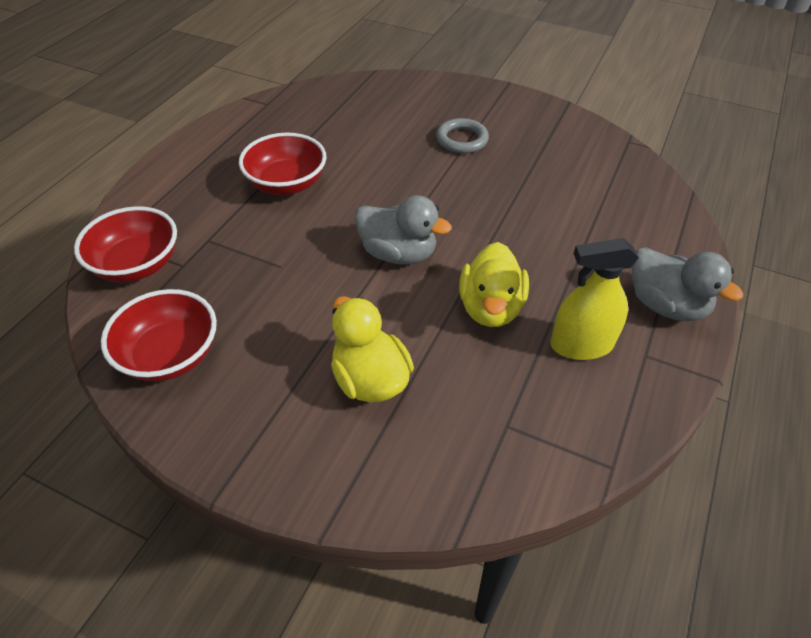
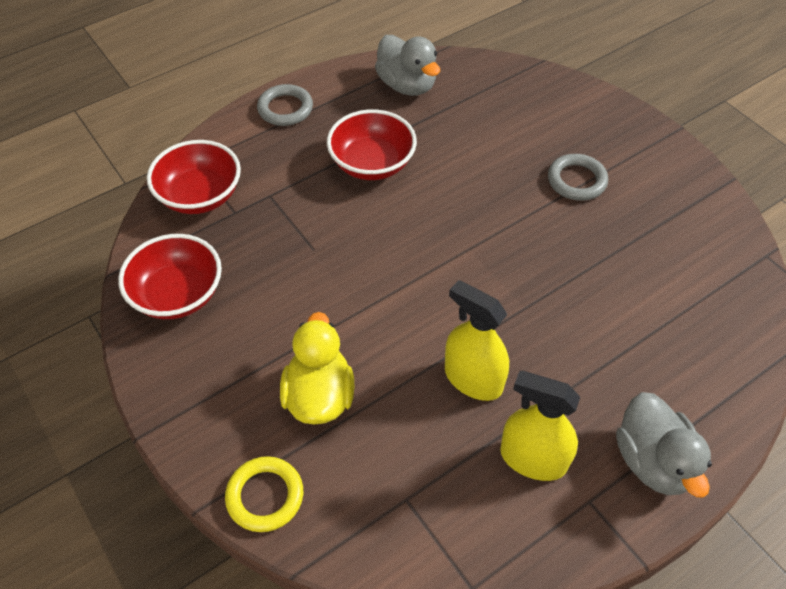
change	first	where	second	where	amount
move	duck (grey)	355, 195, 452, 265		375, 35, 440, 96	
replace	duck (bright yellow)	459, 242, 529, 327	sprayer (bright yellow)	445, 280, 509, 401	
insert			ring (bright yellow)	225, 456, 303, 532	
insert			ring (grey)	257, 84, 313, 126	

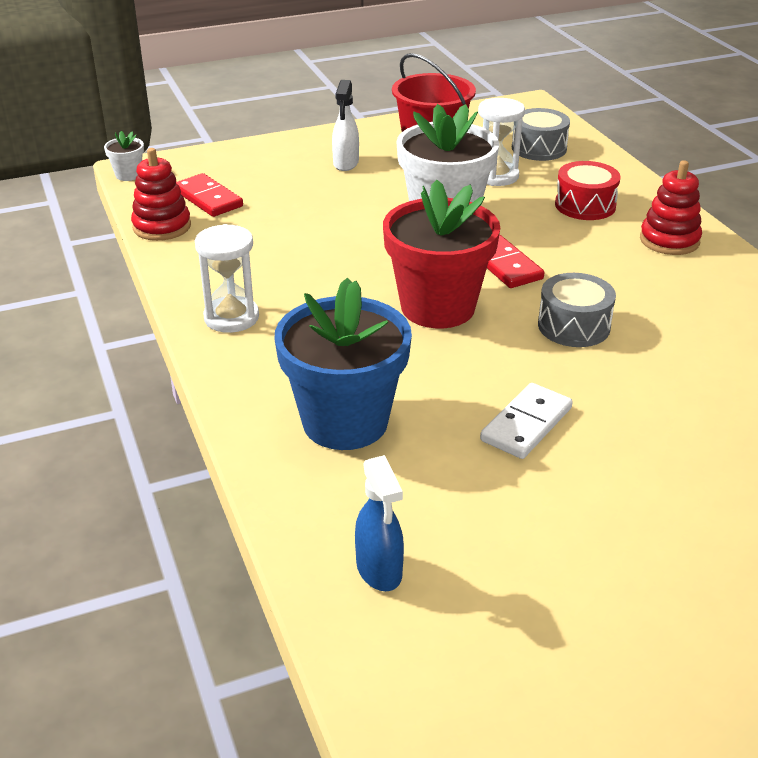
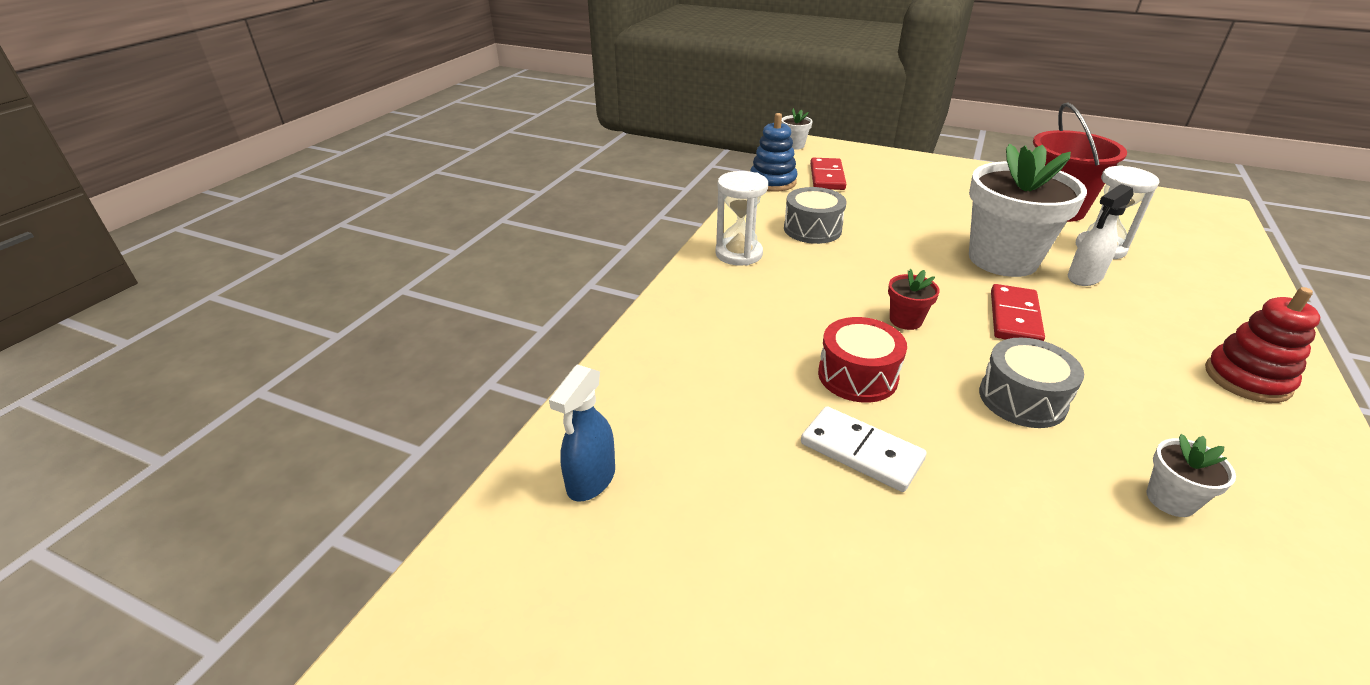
change	first	where	second	where	amount
recolor	stacking rings (red)	131, 148, 191, 241	stacking rings (royal blue)	750, 113, 797, 192	
delete	potted plant (royal blue)	274, 278, 412, 450			
move	sprayer (snow-white)	332, 80, 359, 171		1068, 184, 1133, 286	
resize	potted plant (red)	383, 180, 500, 328		888, 269, 940, 330	x0.42
rotate	domino piece (snow-white)	480, 383, 573, 459		801, 406, 926, 492	45 degrees clockwise
move	toy drum (grey)	512, 108, 570, 161		784, 187, 847, 244	
move	toy drum (red)	555, 161, 621, 220		818, 317, 907, 403	
insert			potted plant (snow-white)	1147, 434, 1236, 517	

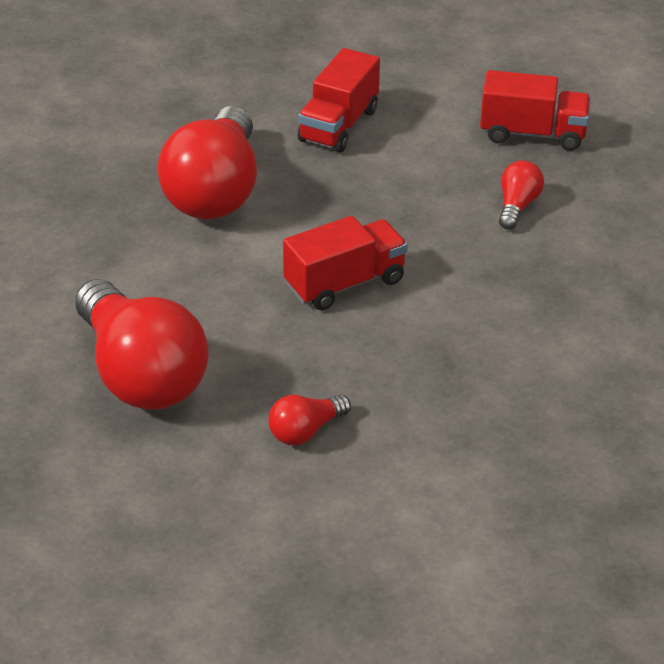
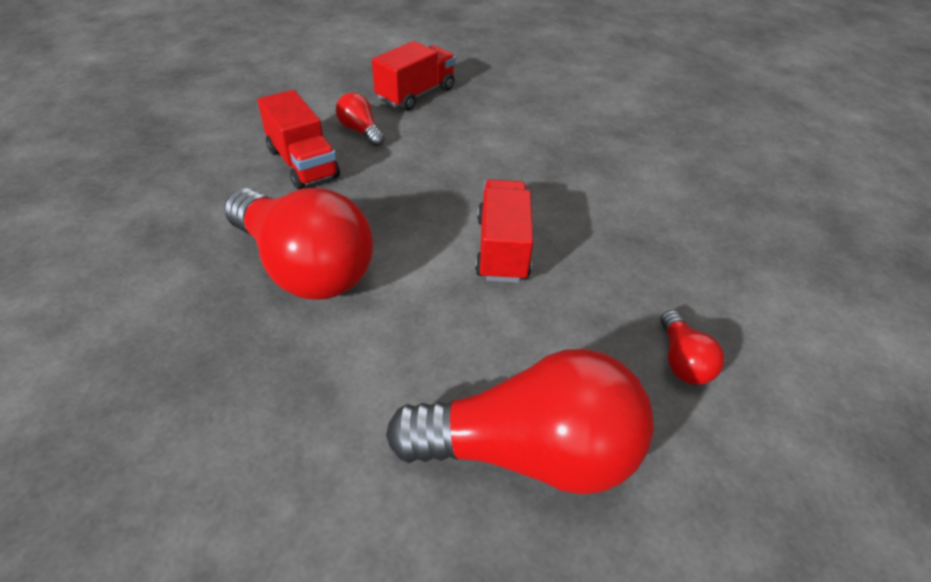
change	first	where	second	where	amount
move	light bulb (red)	499, 160, 544, 229		336, 93, 385, 146	

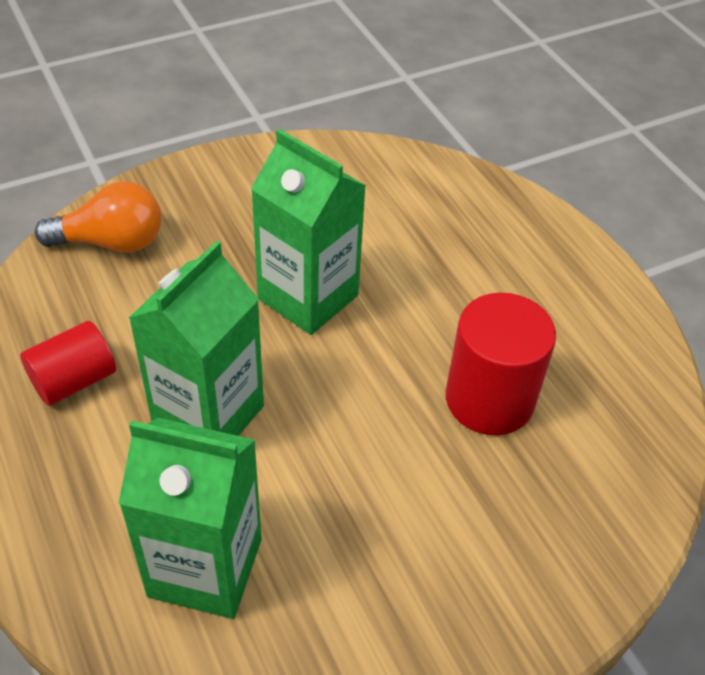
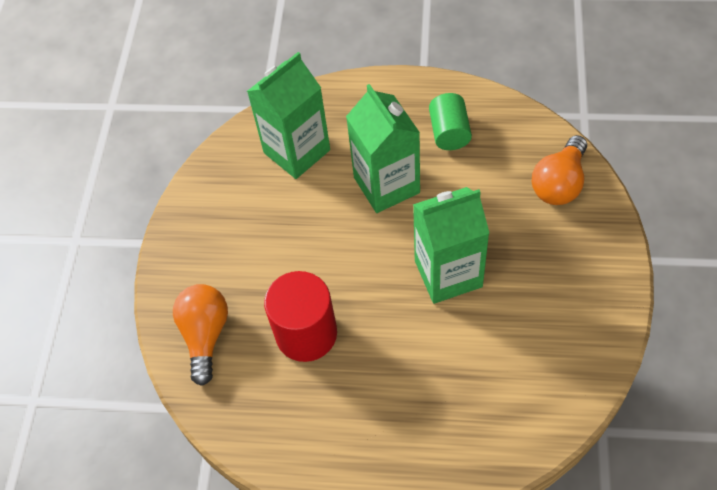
change	first	where	second	where	amount
recolor	cylinder shape (red)	20, 321, 116, 406	cylinder shape (green)	429, 93, 472, 150	
insert			light bulb (orange)	173, 284, 228, 386	

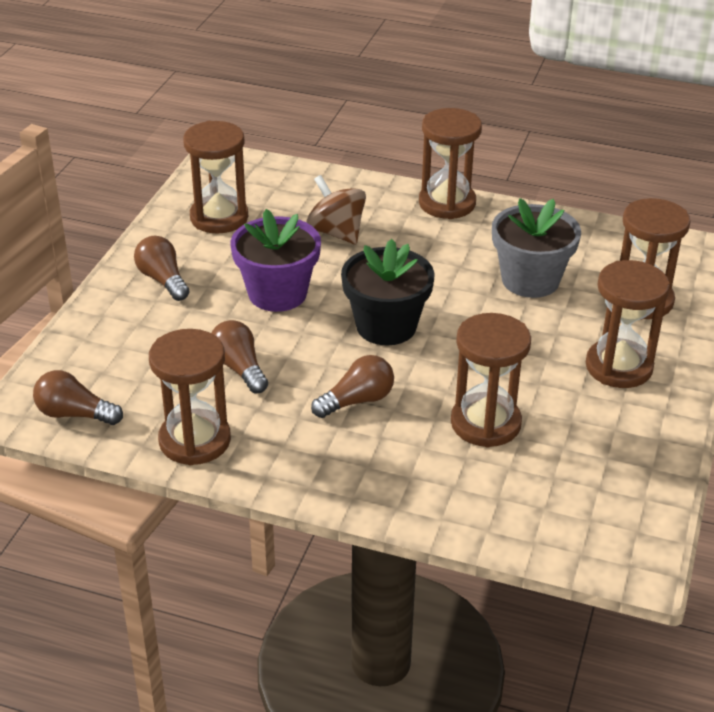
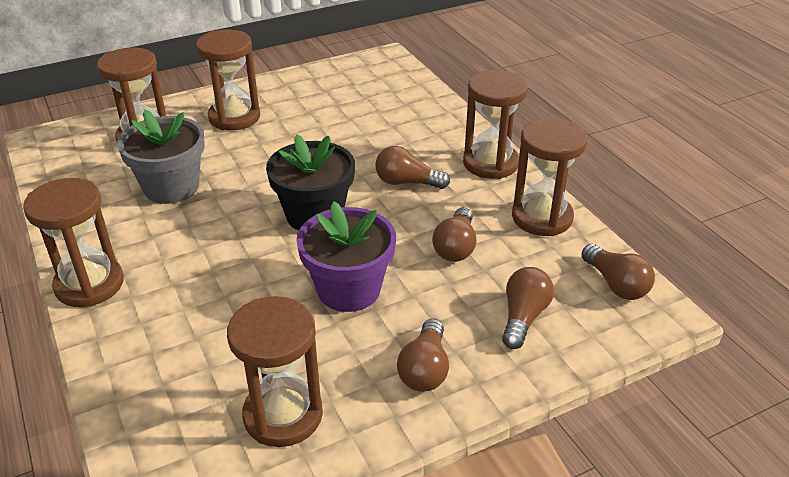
change	first	where	second	where	amount
delete	toy top (brown)	306, 175, 366, 244			
move	hourglass (brown)	451, 313, 531, 447		463, 70, 528, 179	
insert			light bulb (brown)	502, 267, 554, 349	

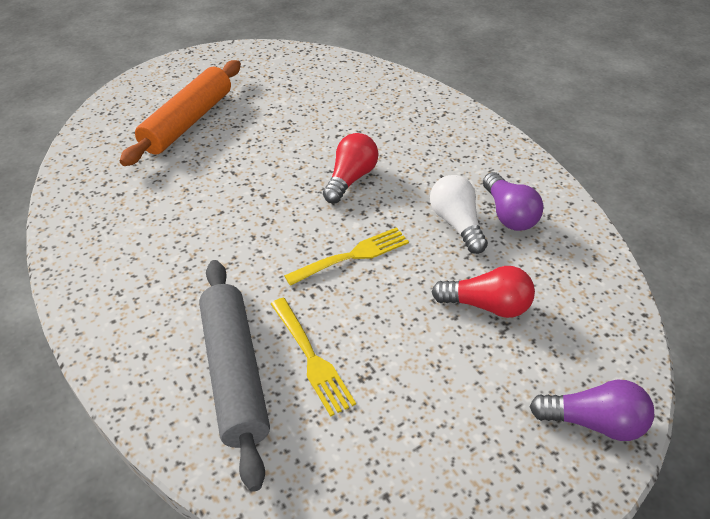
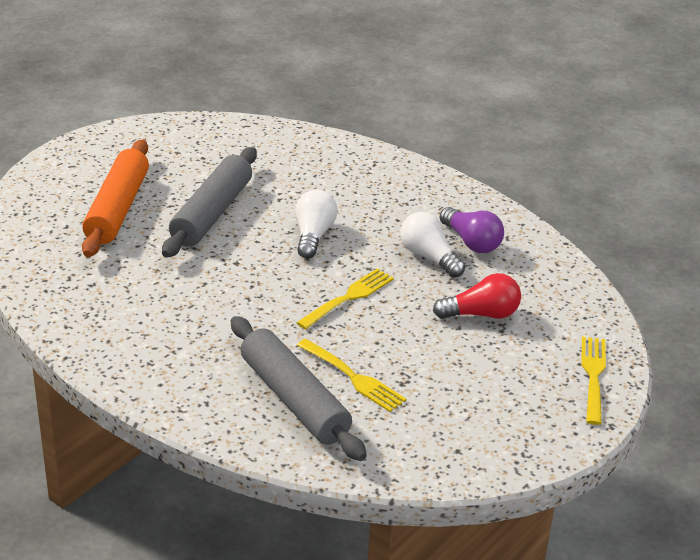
change	first	where	second	where	amount
recolor	light bulb (red)	323, 133, 379, 203	light bulb (snow-white)	295, 190, 338, 259	
replace	light bulb (violet)	530, 379, 654, 441	table fork (bright yellow)	581, 337, 606, 425	
insert			rolling pin (grey)	162, 147, 257, 258	

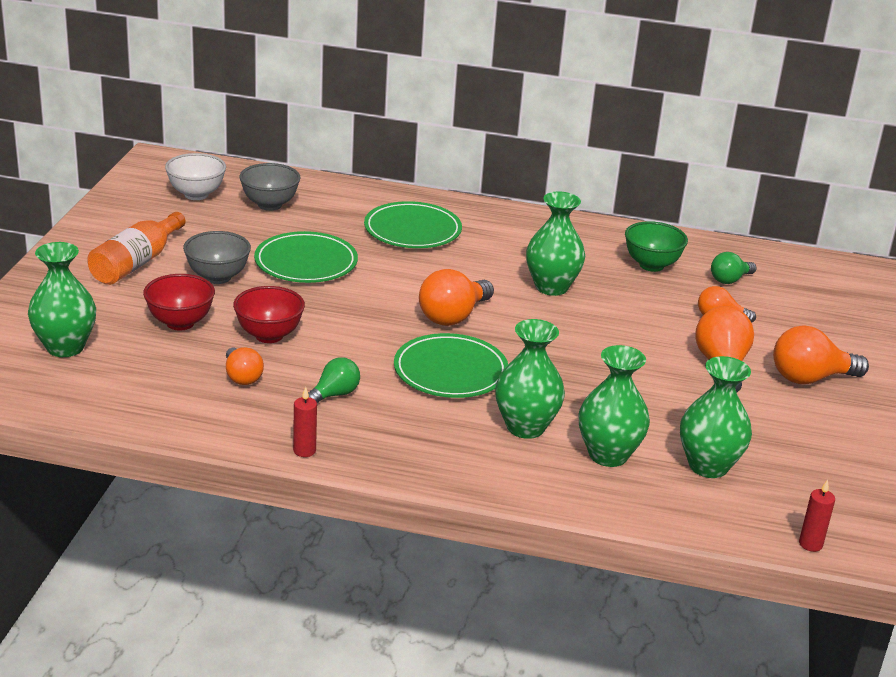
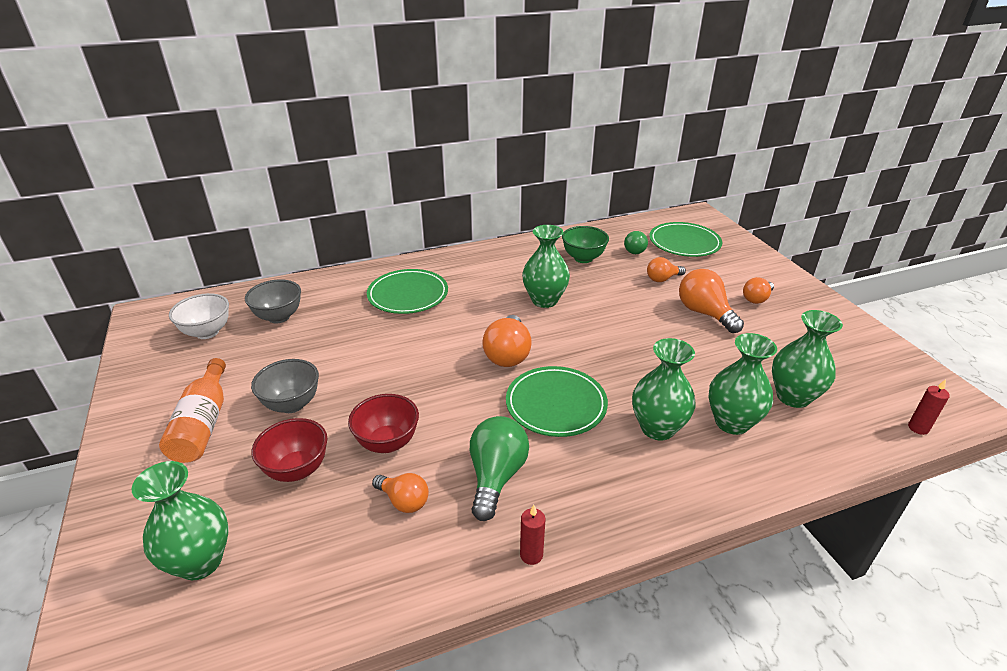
change	first	where	second	where	amount
move	plate (green)	254, 231, 358, 283		649, 222, 722, 257	
resize	light bulb (green)	308, 357, 360, 403		470, 416, 529, 521	x1.63
resize	light bulb (orange)	773, 326, 869, 384		743, 277, 774, 304	x0.62

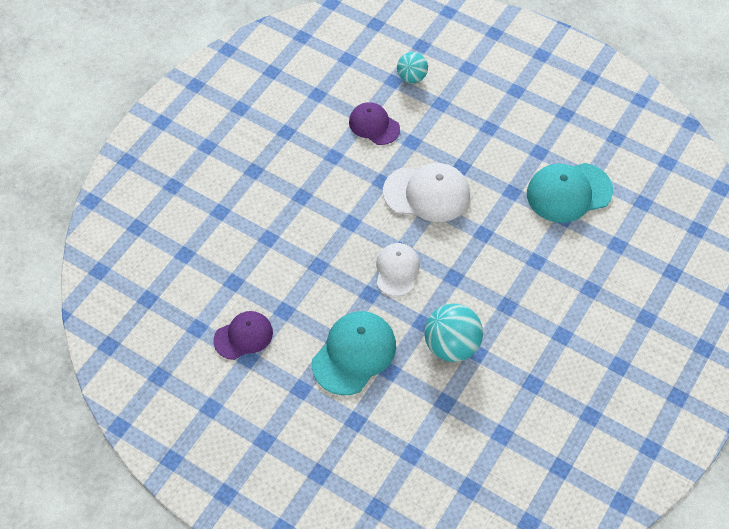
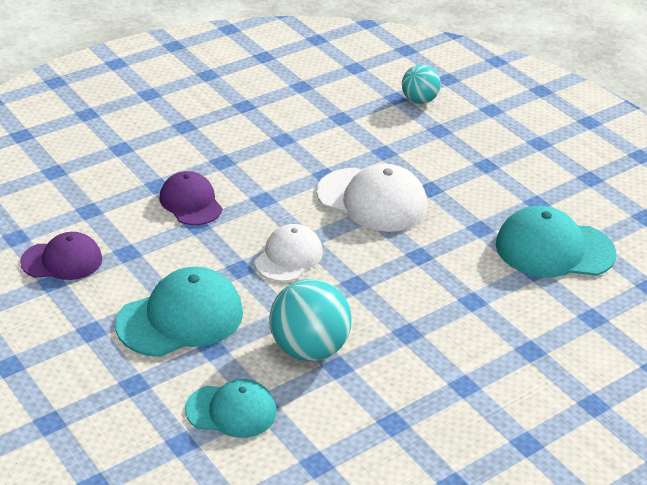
change	first	where	second	where	amount
move	peaked cap (violet)	349, 102, 400, 145		160, 171, 222, 225	
insert			peaked cap (teal)	185, 379, 276, 438	

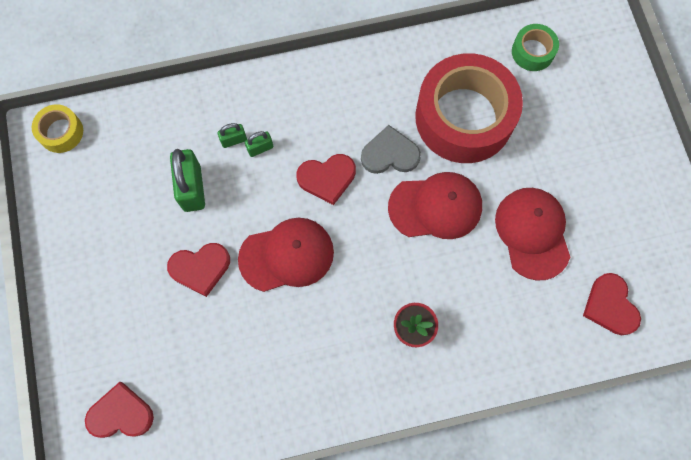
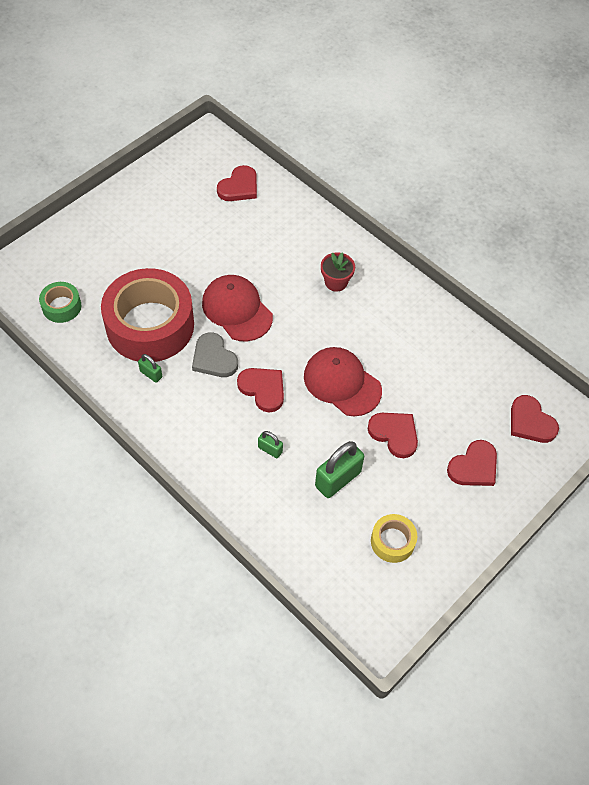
change	first	where	second	where	amount
move	tape (bright yellow)	32, 104, 83, 153		371, 514, 417, 563	
move	small lock (green)	218, 123, 247, 148		138, 354, 162, 383	
delete	peaked cap (red)	495, 188, 570, 281			
insert			heart (red)	447, 440, 497, 486	

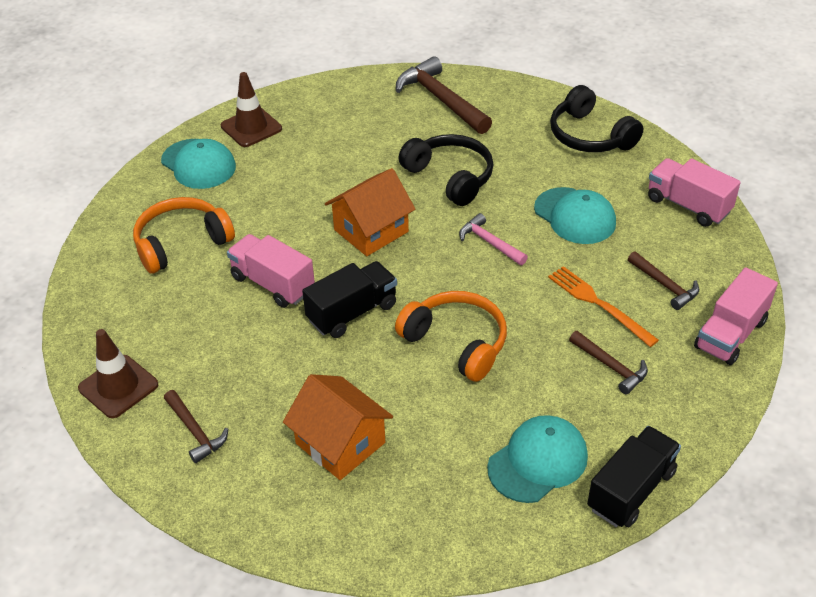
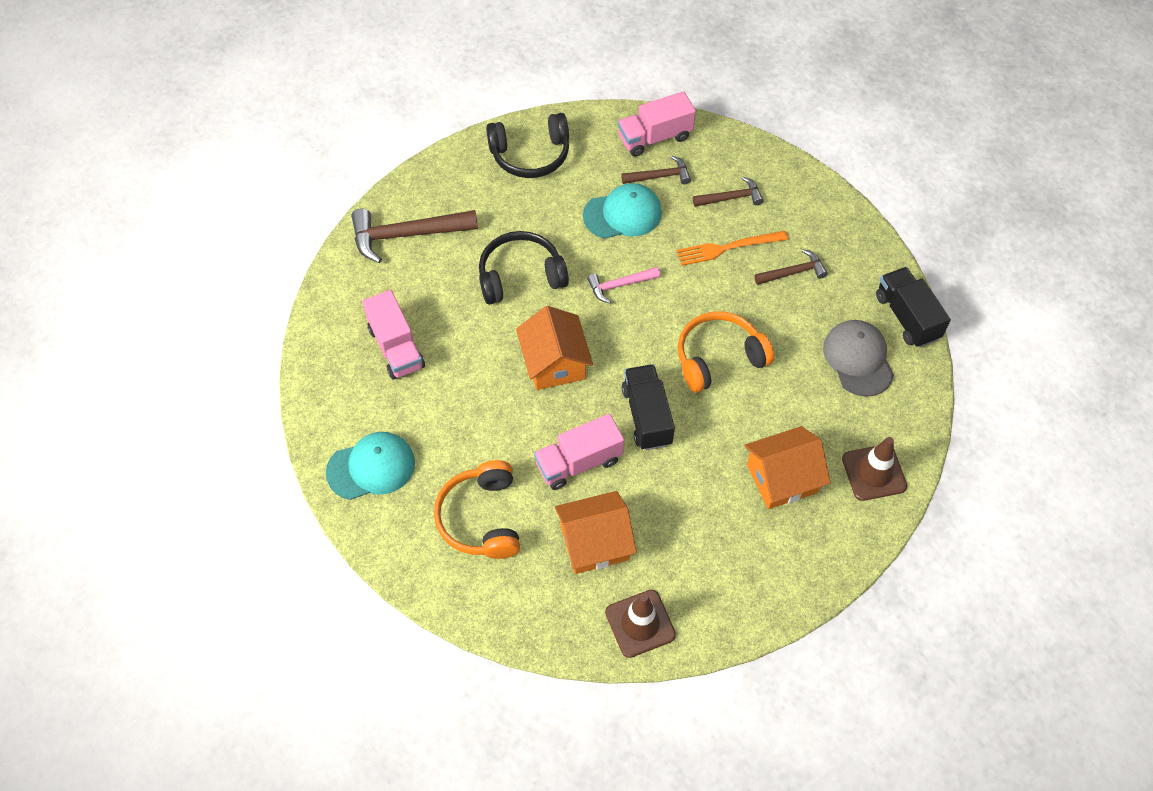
change	first	where	second	where	amount
move	hammer (brown)	164, 390, 228, 463		621, 156, 691, 184	
move	safety cone (brown)	221, 72, 282, 147		842, 437, 907, 501	
recolor	peaked cap (teal)	487, 415, 588, 503	peaked cap (grey)	823, 320, 894, 397	
move	truck (rose-pink)	694, 267, 778, 365		362, 290, 425, 379	
insert			house (orange)	555, 491, 637, 574	

